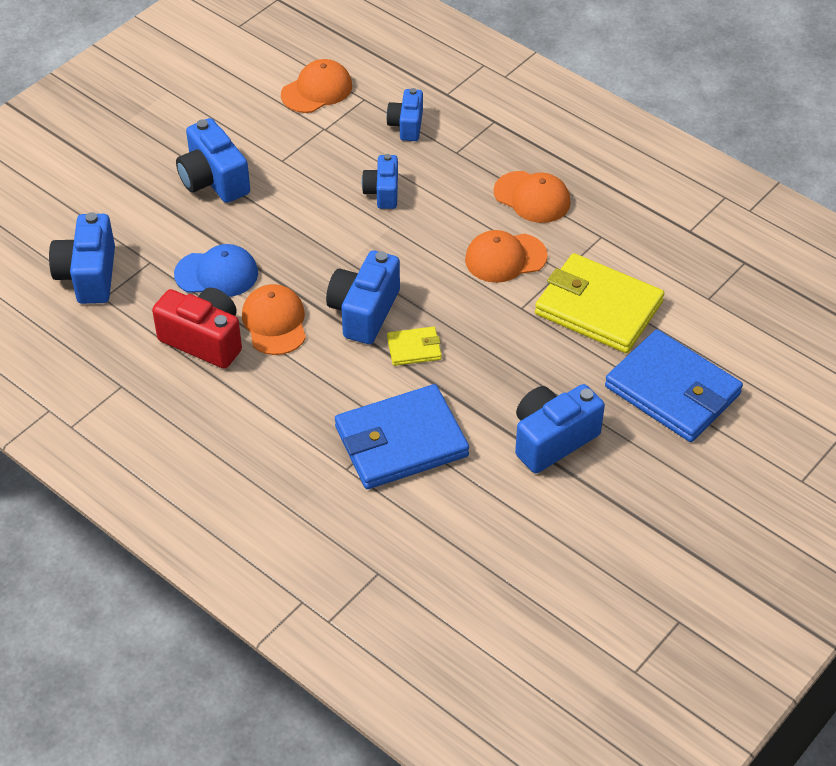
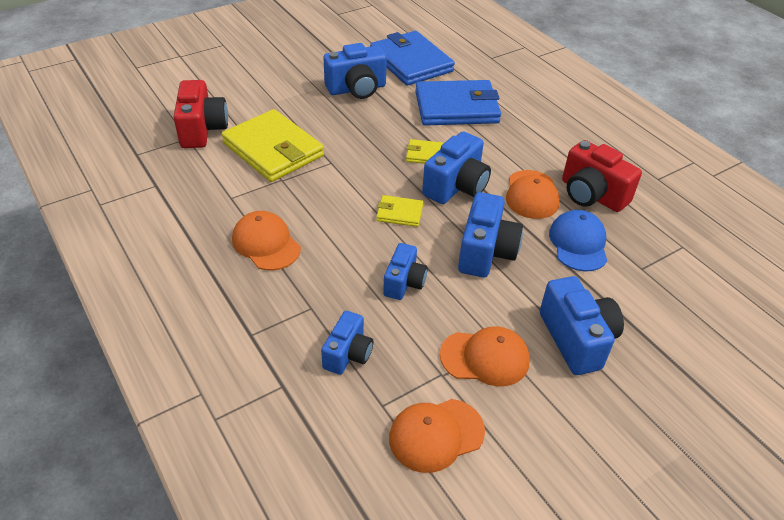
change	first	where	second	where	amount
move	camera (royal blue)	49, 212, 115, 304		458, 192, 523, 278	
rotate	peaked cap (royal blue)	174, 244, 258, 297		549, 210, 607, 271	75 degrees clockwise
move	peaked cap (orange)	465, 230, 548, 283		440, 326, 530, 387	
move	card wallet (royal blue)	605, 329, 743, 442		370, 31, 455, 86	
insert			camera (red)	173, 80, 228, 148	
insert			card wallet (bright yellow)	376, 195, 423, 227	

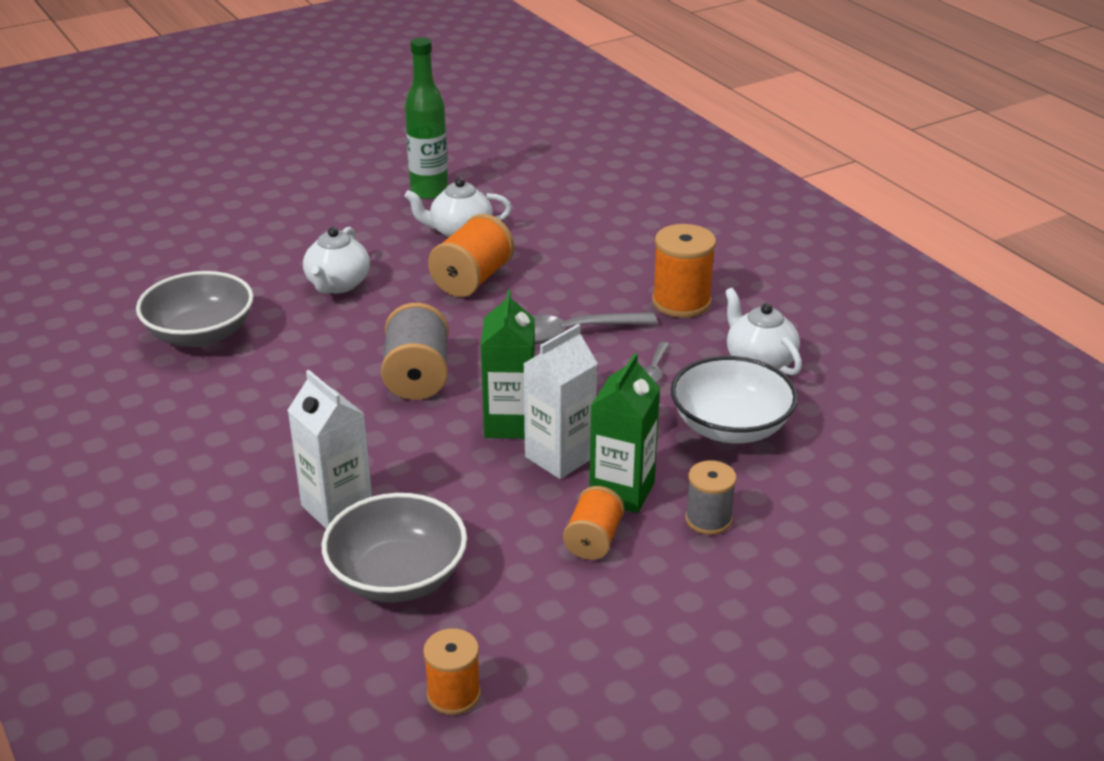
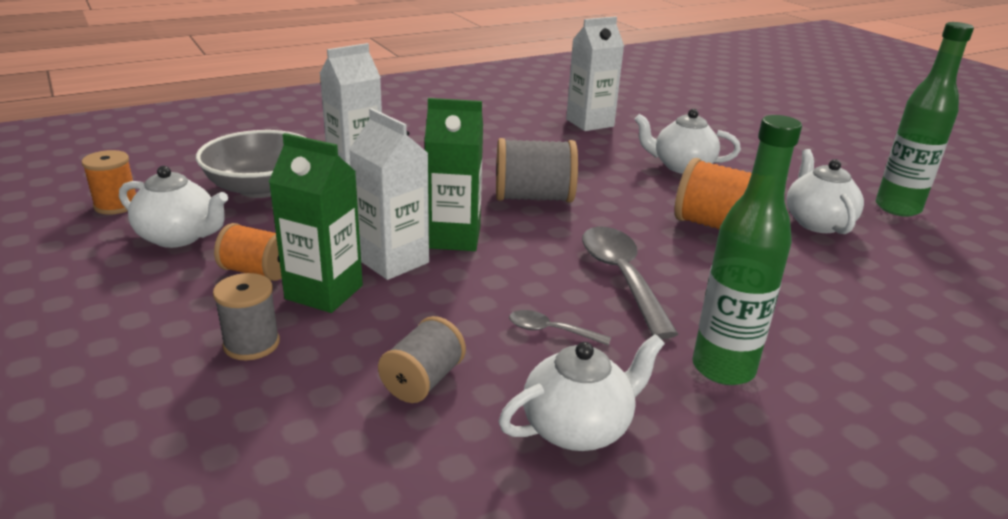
change	first	where	second	where	amount
replace	bowl (grey)	136, 271, 254, 347	juice carton (snow-white)	566, 16, 624, 131	
replace	reel of thread (orange)	652, 224, 716, 318	flask (green)	692, 115, 802, 385	
replace	bowl (snow-white)	671, 356, 798, 443	reel of thread (grey)	378, 316, 466, 403	
insert			china teapot (snow-white)	119, 166, 228, 248	

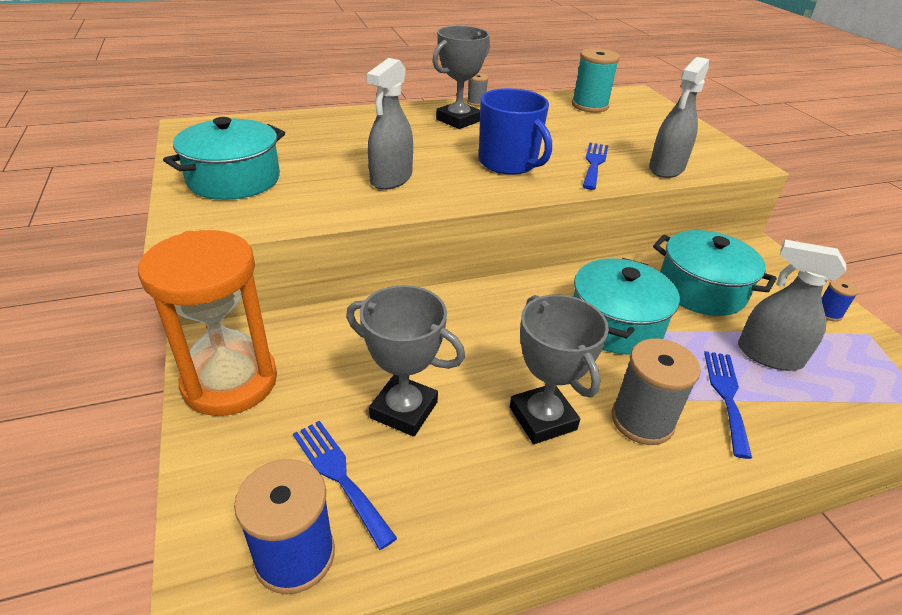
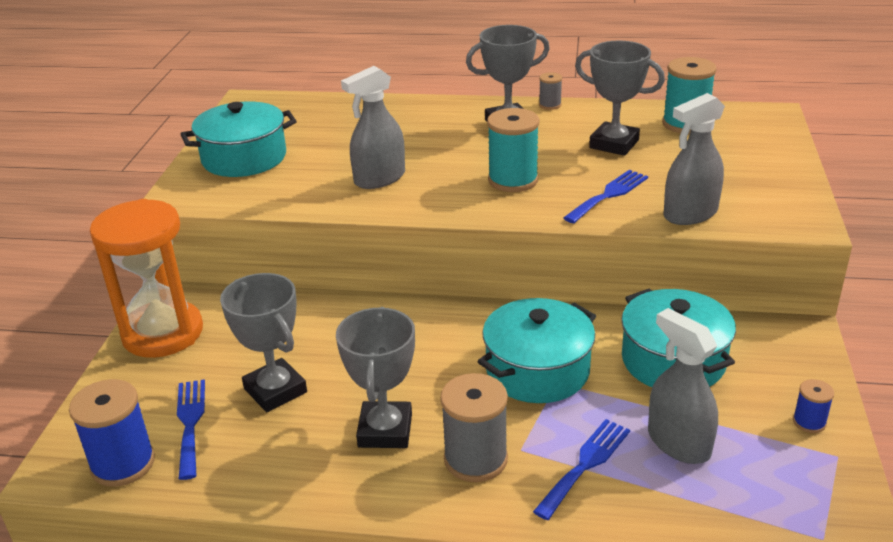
change	first	where	second	where	amount
replace	mug (royal blue)	479, 88, 552, 175	reel of thread (teal)	487, 108, 539, 192	
insert			prize cup (grey)	575, 40, 665, 156	

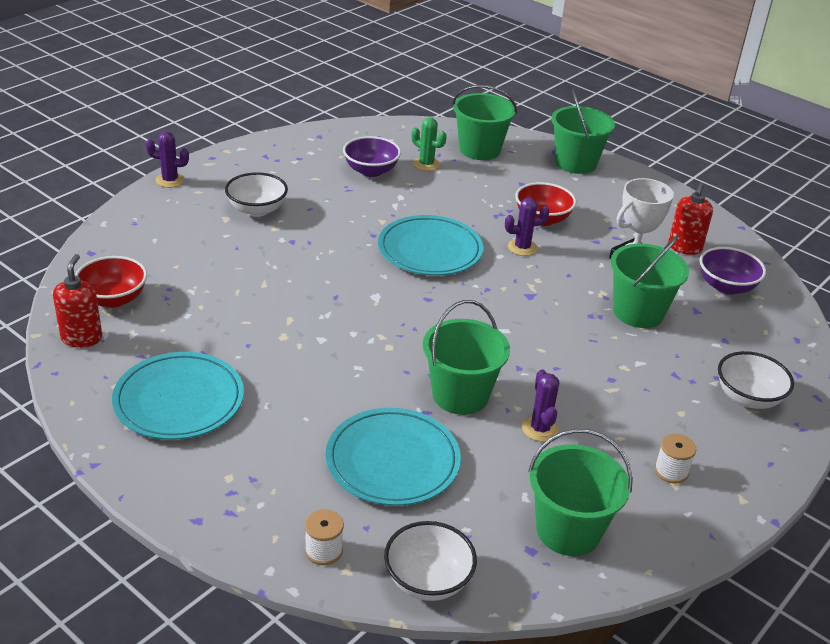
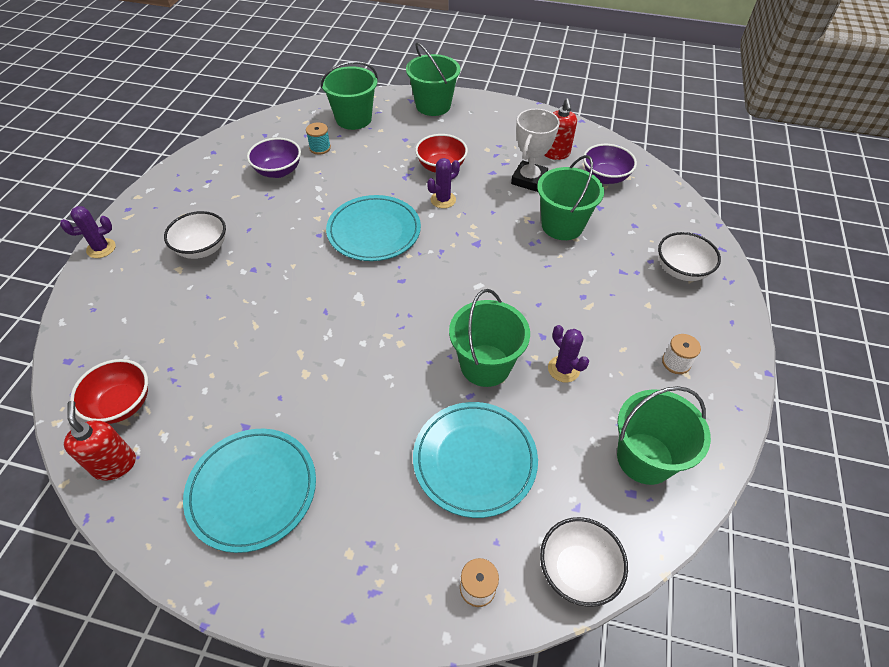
change	first	where	second	where	amount
replace	prickly plant (green)	412, 117, 447, 171	reel of thread (teal)	306, 122, 331, 155	

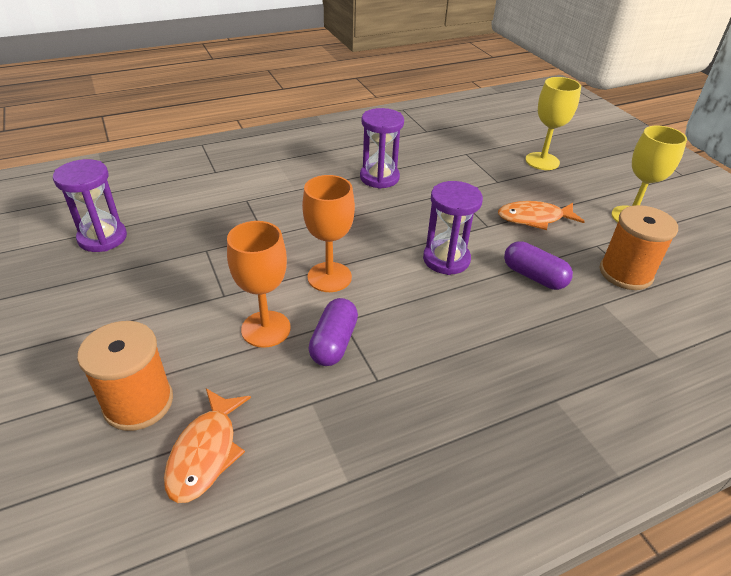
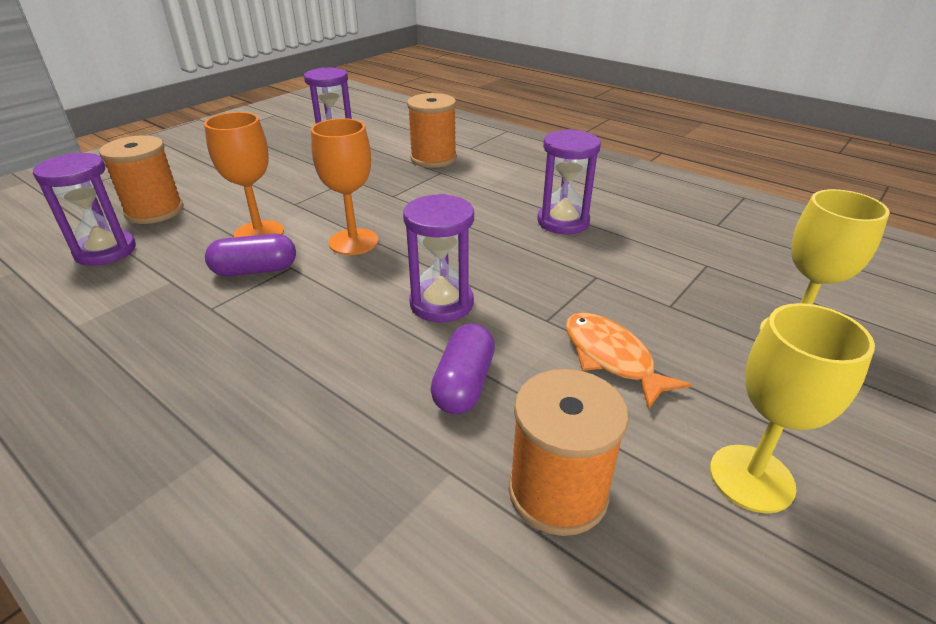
change	first	where	second	where	amount
replace	toy fish (orange)	164, 388, 251, 503	hourglass (violet)	33, 153, 136, 266	
insert			reel of thread (orange)	407, 93, 457, 168	

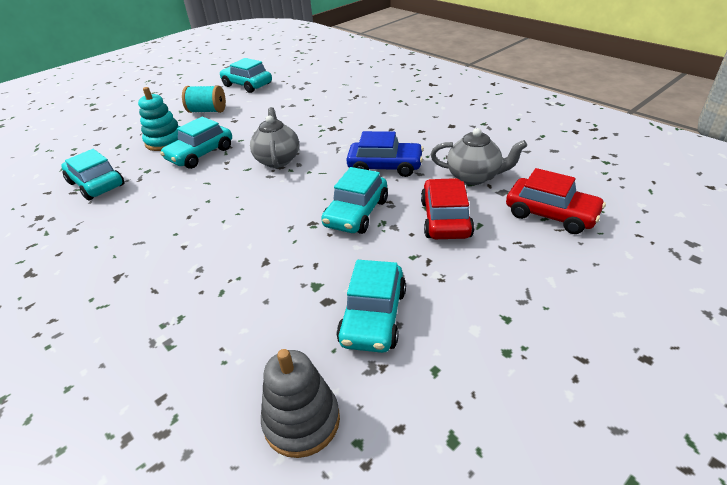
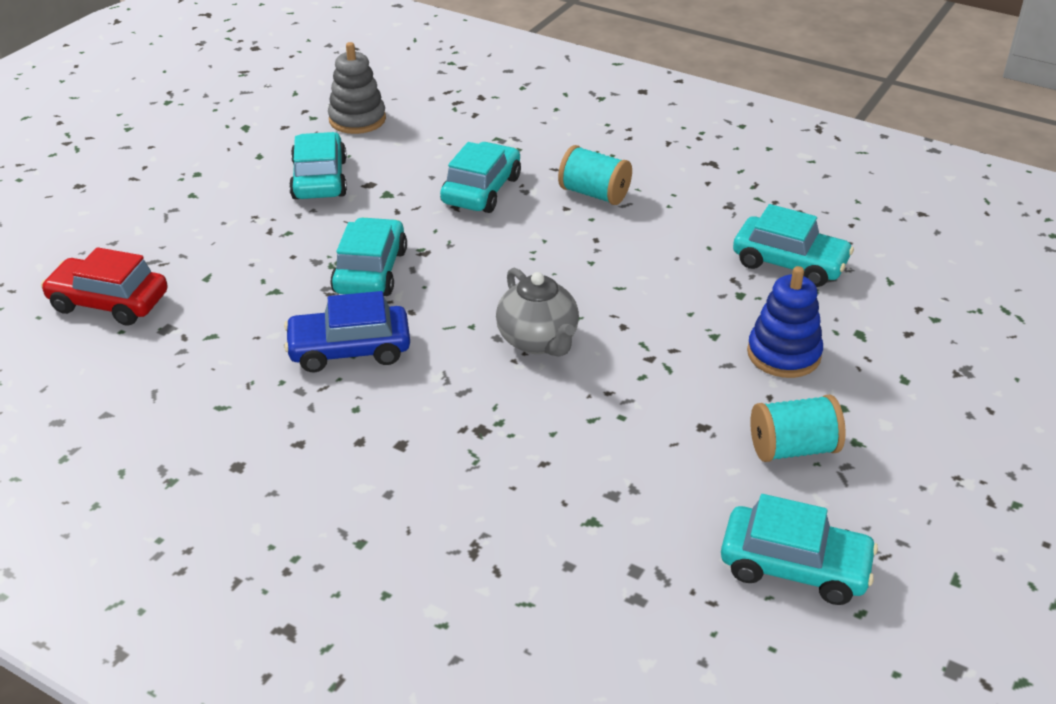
change	first	where	second	where	amount
recolor	stacking rings (teal)	138, 87, 180, 151	stacking rings (royal blue)	747, 266, 823, 378	
move	automobile (teal)	160, 116, 232, 169		440, 142, 521, 213	
delete	automobile (red)	421, 178, 474, 239			
delete	china teapot (grey)	430, 128, 527, 185			
insert			reel of thread (teal)	558, 145, 632, 205	

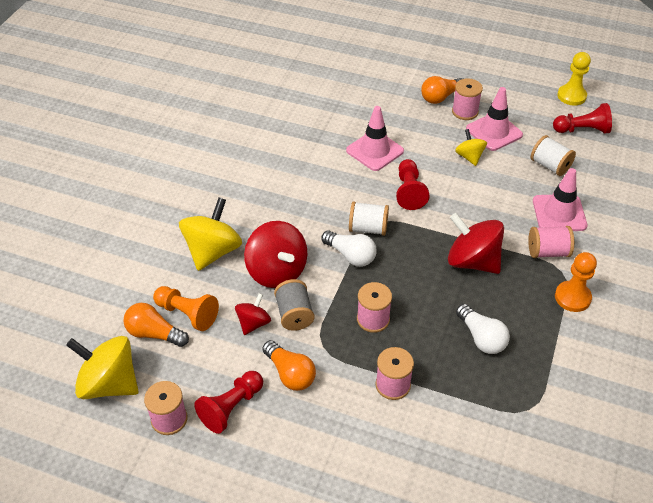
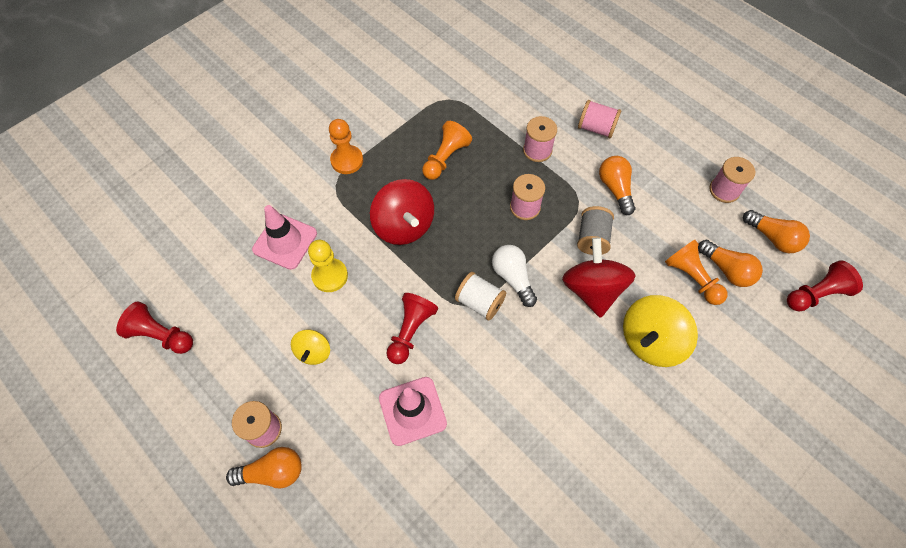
change	first	where	second	where	amount
replace	toy top (bright yellow)	66, 336, 138, 400	light bulb (orange)	743, 210, 810, 253	
move	game pawn (red)	194, 371, 263, 434		787, 260, 863, 312	
delete	toy top (red)	235, 293, 271, 335			
replace	light bulb (snow-white)	456, 304, 510, 354	game pawn (orange)	422, 121, 472, 180	
delete	safety cone (rose-pink)	466, 87, 523, 151			
move	reel of thread (rose-pink)	528, 226, 574, 258		578, 100, 621, 138	
delete	reel of thread (snow-white)	531, 135, 576, 176			
move	game pawn (bright yellow)	557, 52, 591, 105		308, 240, 348, 292	

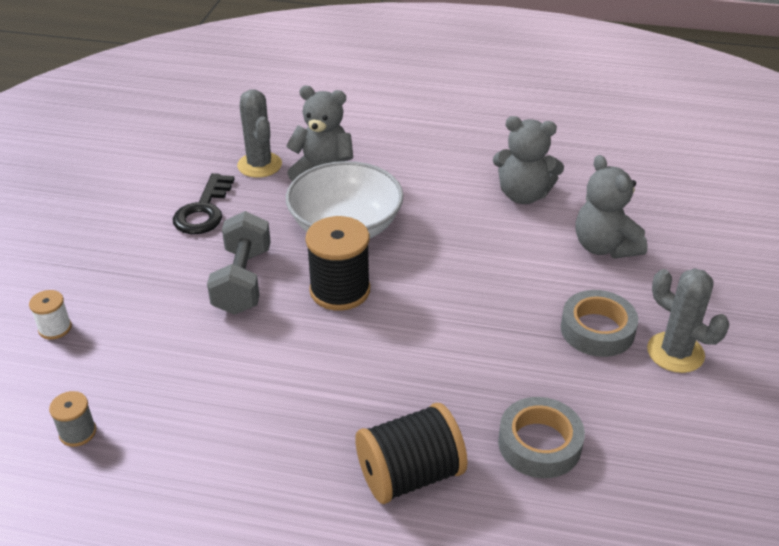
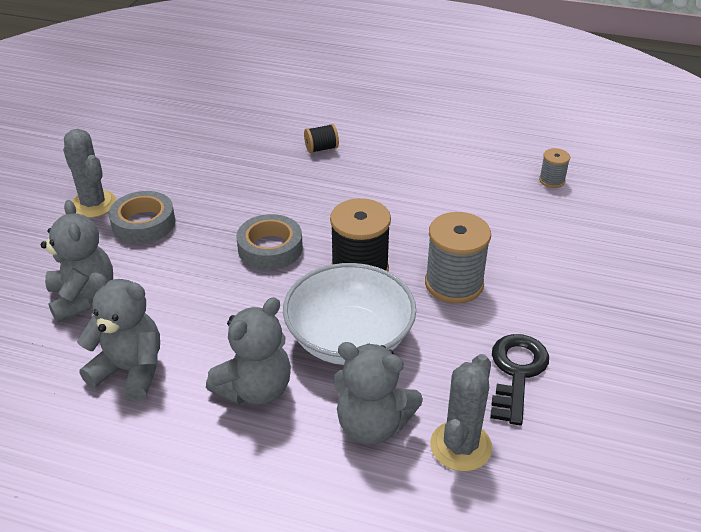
change	first	where	second	where	amount
delete	reel of thread (snow-white)	29, 290, 72, 340			
replace	hand weight (grey)	207, 211, 271, 315	reel of thread (grey)	425, 212, 491, 304	
rotate	prickly plant (grey)	237, 89, 282, 178		430, 354, 492, 472	45 degrees clockwise
resize	reel of thread (jet-black)	355, 403, 467, 504		304, 124, 339, 153	x0.51
move	tape (grey)	498, 397, 585, 478		236, 214, 303, 270	
insert			teddy bear (grey)	206, 297, 291, 405	

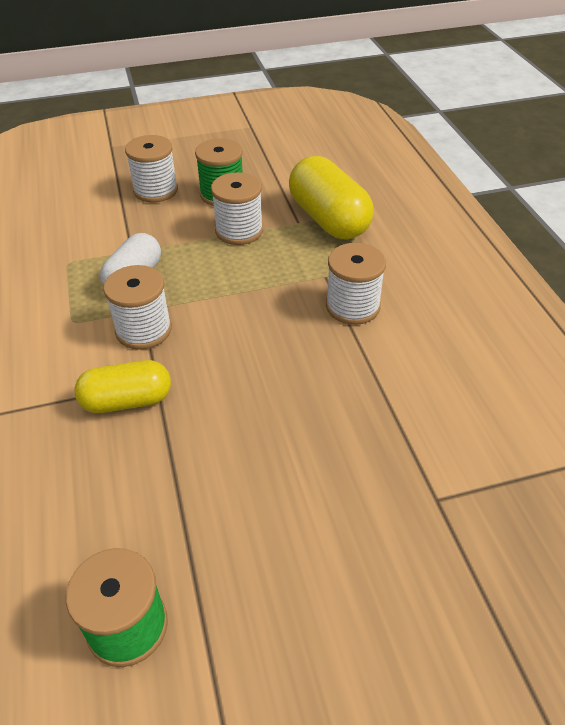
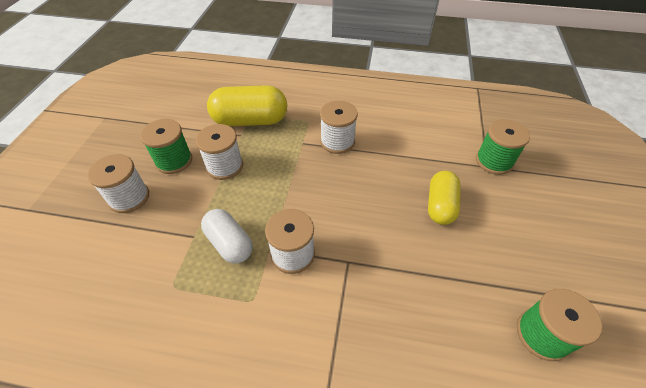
change	first	where	second	where	amount
move	pill (bright yellow)	74, 360, 171, 413		428, 171, 461, 225	
insert			reel of thread (green)	476, 119, 530, 175	

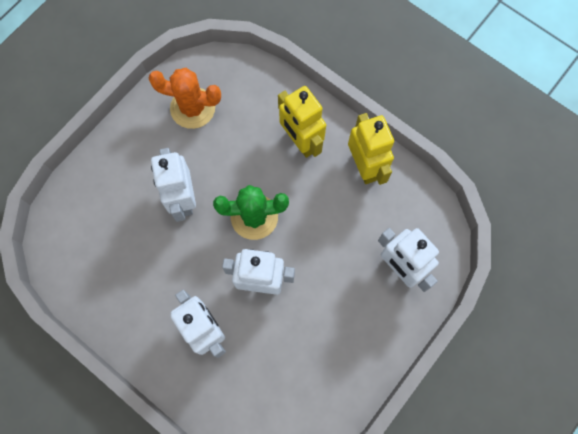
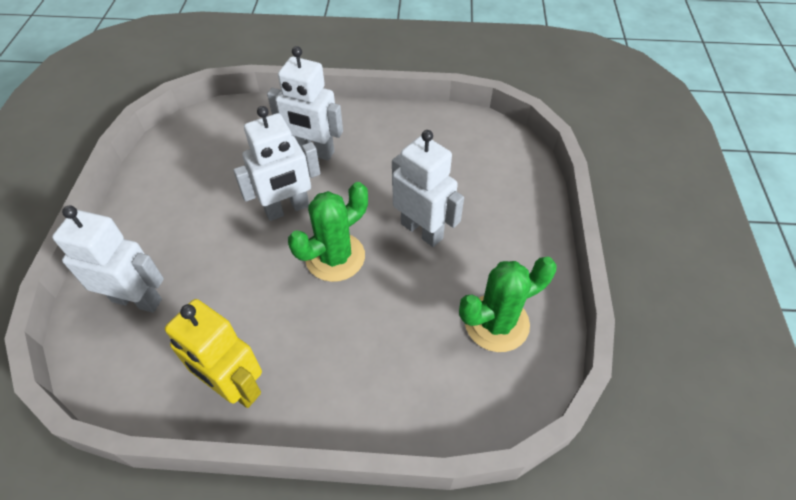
change	first	where	second	where	amount
recolor	prickly plant (orange)	148, 68, 221, 129	prickly plant (green)	459, 257, 556, 352	
delete	toy robot (bright yellow)	278, 86, 326, 158			

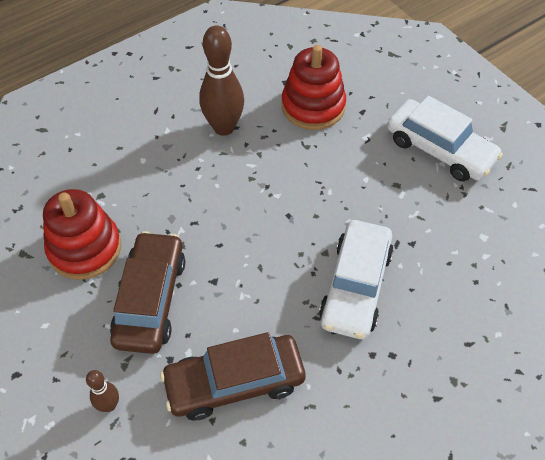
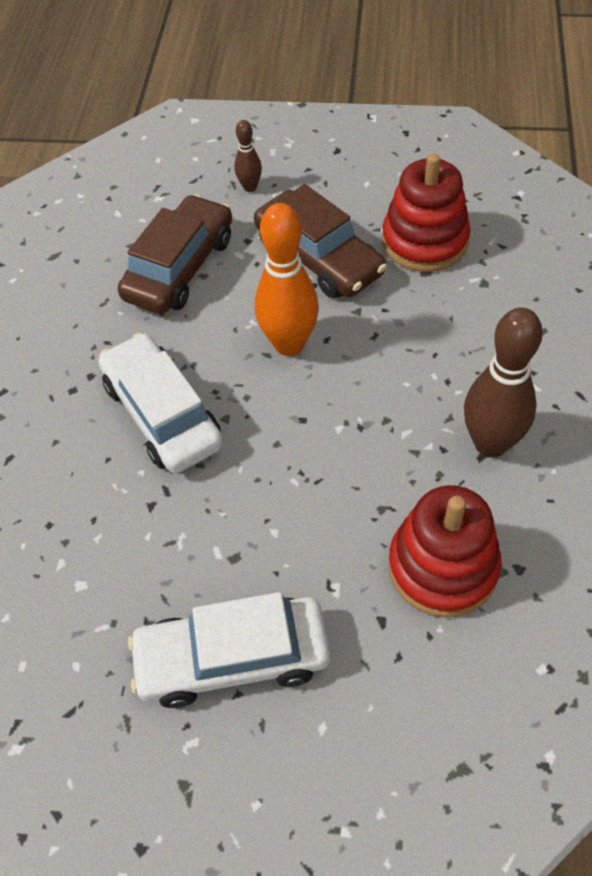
change	first	where	second	where	amount
insert			skittle (orange)	255, 203, 319, 356	

